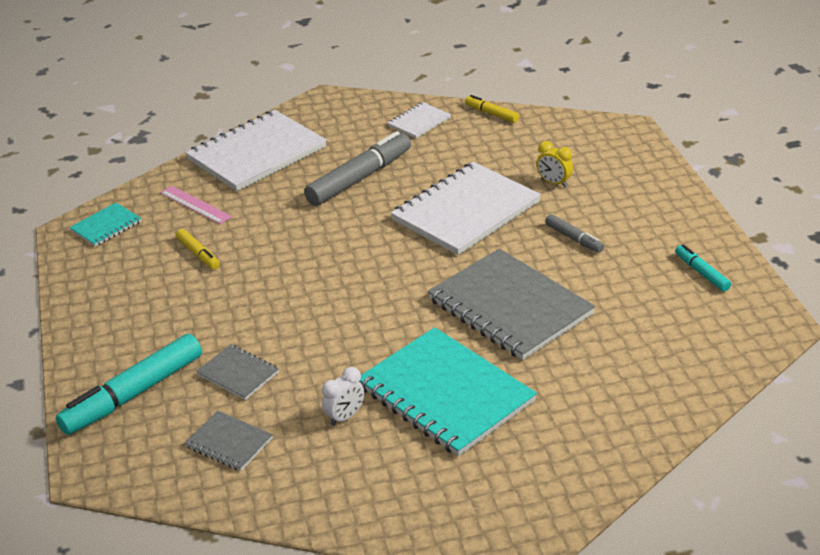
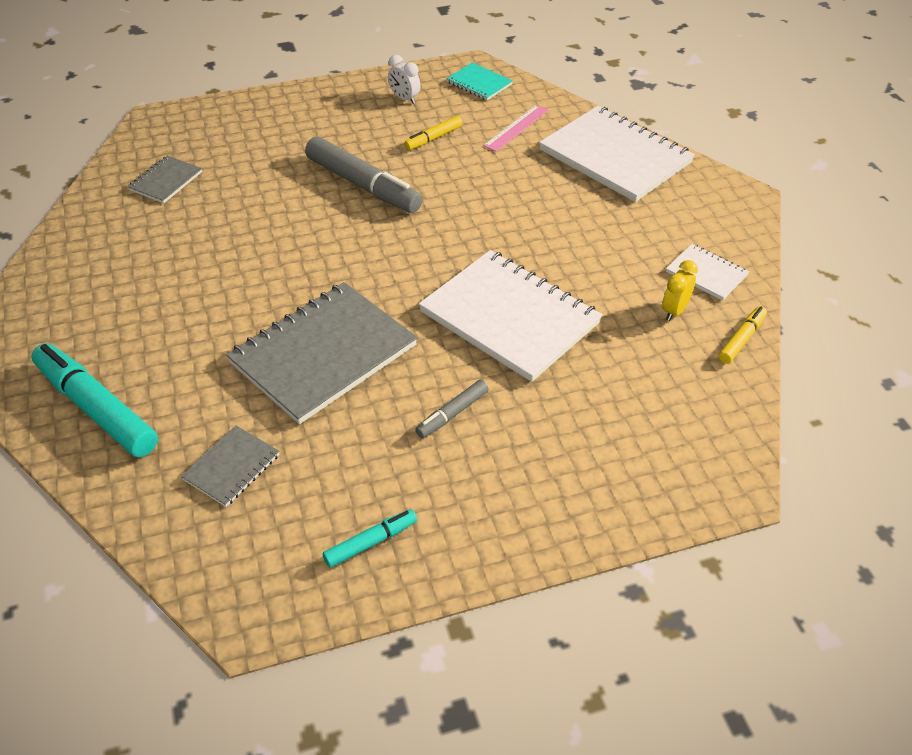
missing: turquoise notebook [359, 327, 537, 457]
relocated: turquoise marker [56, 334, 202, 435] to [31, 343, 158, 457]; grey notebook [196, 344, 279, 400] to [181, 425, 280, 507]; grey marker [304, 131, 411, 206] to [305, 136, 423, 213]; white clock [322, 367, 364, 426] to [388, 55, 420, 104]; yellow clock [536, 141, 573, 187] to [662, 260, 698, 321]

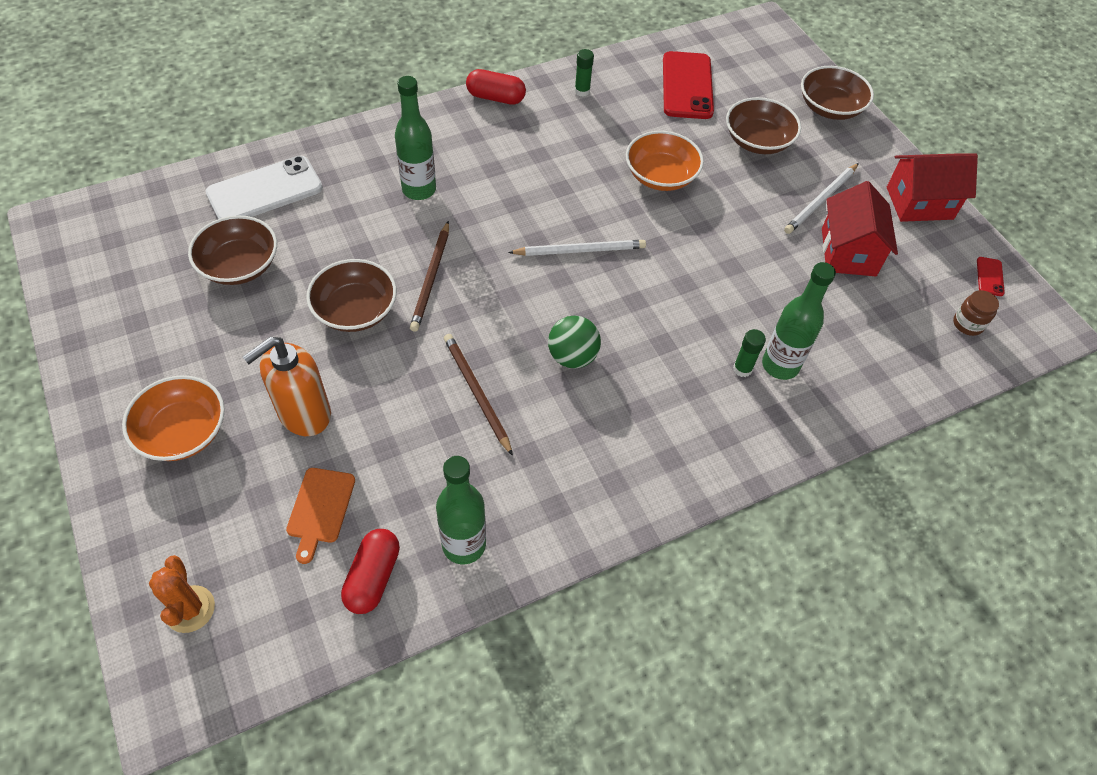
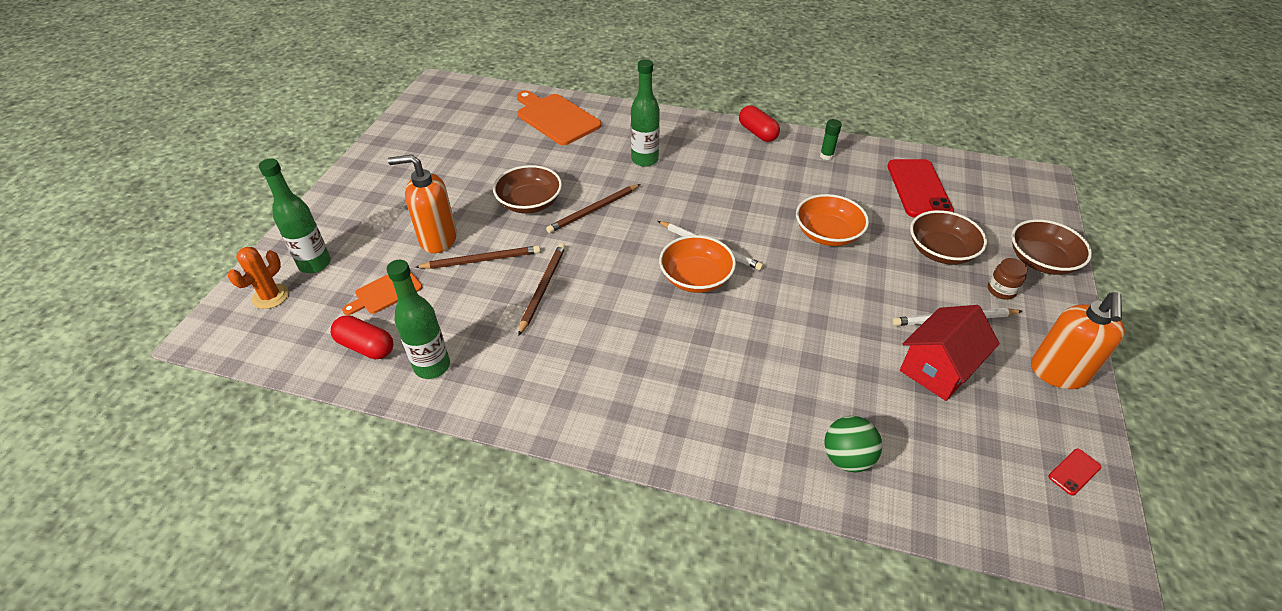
missing: brown bowl [188, 215, 277, 285]; green glue stick [733, 329, 766, 377]
appeared: brown pencil [415, 246, 540, 269]
relocated: orange bowl [122, 375, 225, 461] to [659, 235, 736, 293]; green ball [548, 315, 601, 368] to [824, 416, 882, 472]; green bottle [762, 262, 836, 380] to [259, 158, 331, 273]; brown jar [953, 290, 999, 336] to [988, 258, 1028, 300]
exchanged: white phone [206, 156, 323, 219] to orange cutting board [517, 90, 601, 145]; red house [887, 154, 978, 222] to orange soap dispenser [1031, 292, 1125, 389]
spun: red capsule [341, 529, 400, 614] = [331, 315, 393, 359] 60 degrees clockwise; red phone [663, 51, 714, 119] = [887, 159, 954, 217] 45 degrees counterclockwise

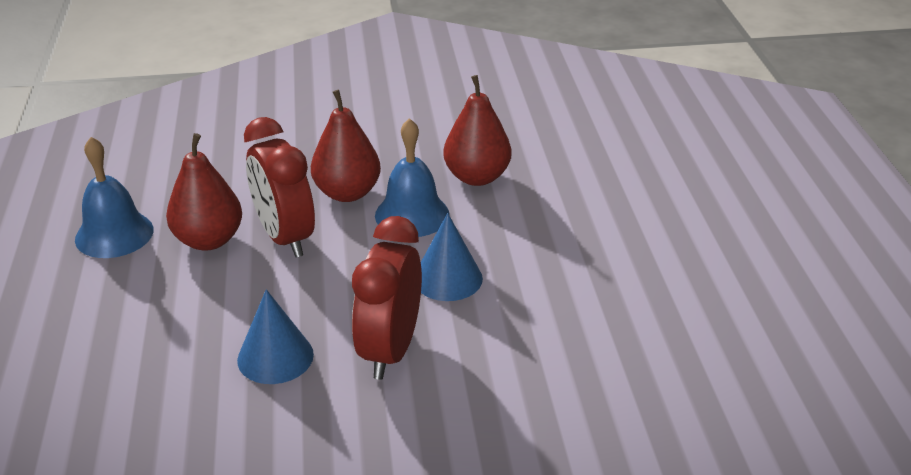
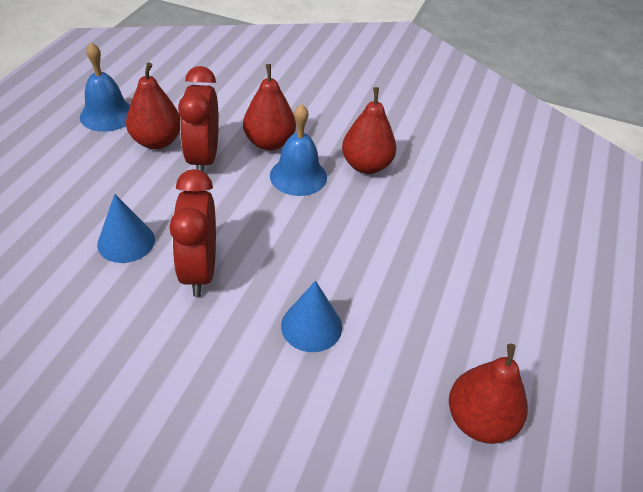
appeared: red pear [449, 344, 528, 444]
relocated: blue cone [421, 213, 483, 301] to [281, 281, 342, 352]
spun: red clock [352, 216, 422, 380] = [169, 169, 216, 297] 45 degrees counterclockwise

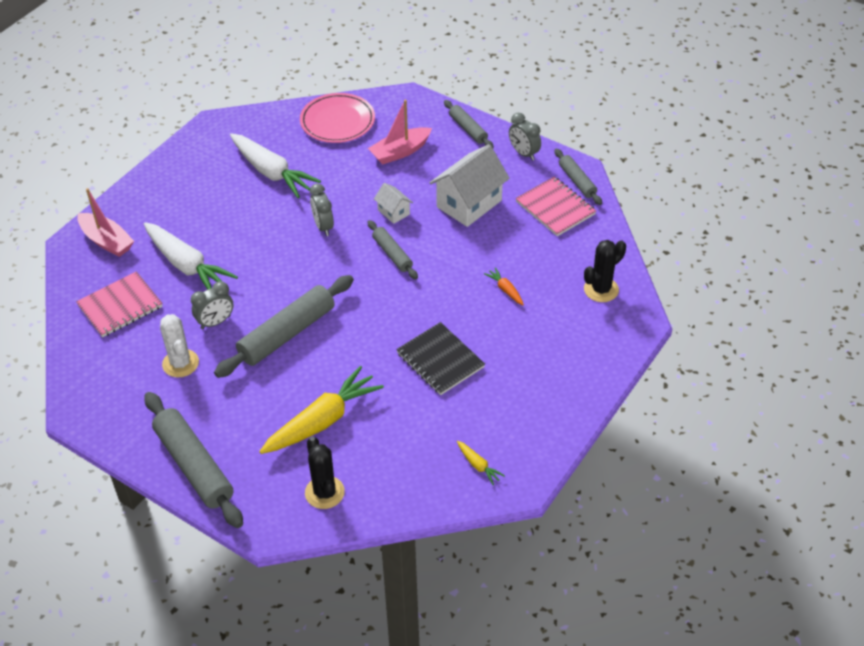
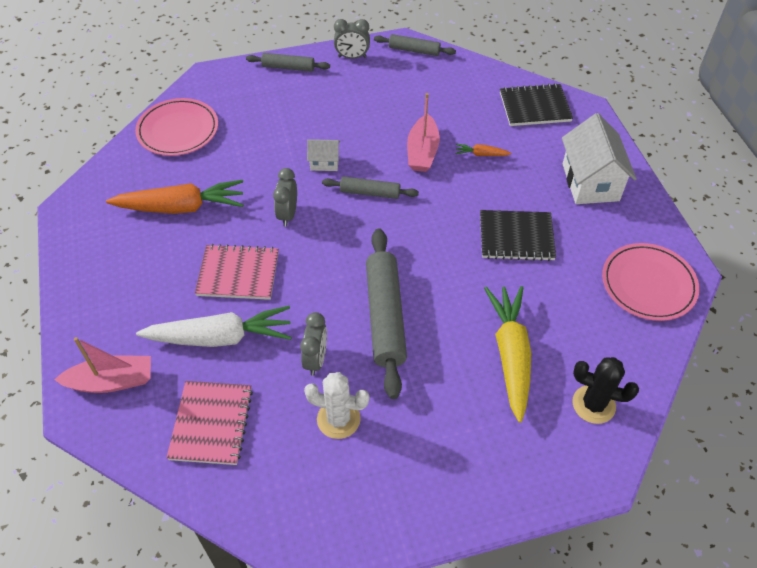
missing: grey rolling pin [145, 392, 243, 528]
relocated: pink boat [368, 100, 432, 165] to [407, 93, 440, 172]; white house [430, 144, 510, 227] to [562, 113, 637, 204]; pink notebook [516, 177, 596, 236] to [195, 244, 279, 300]
exchanged: yellow carrot [457, 441, 505, 485] to pink plate [602, 243, 700, 321]; black cactus [584, 240, 626, 302] to black notebook [500, 83, 573, 126]
colour: white carrot [230, 133, 321, 198] to orange carrot [106, 180, 243, 214]
spun: grey clock [310, 184, 334, 236] = [273, 168, 297, 227] 75 degrees clockwise

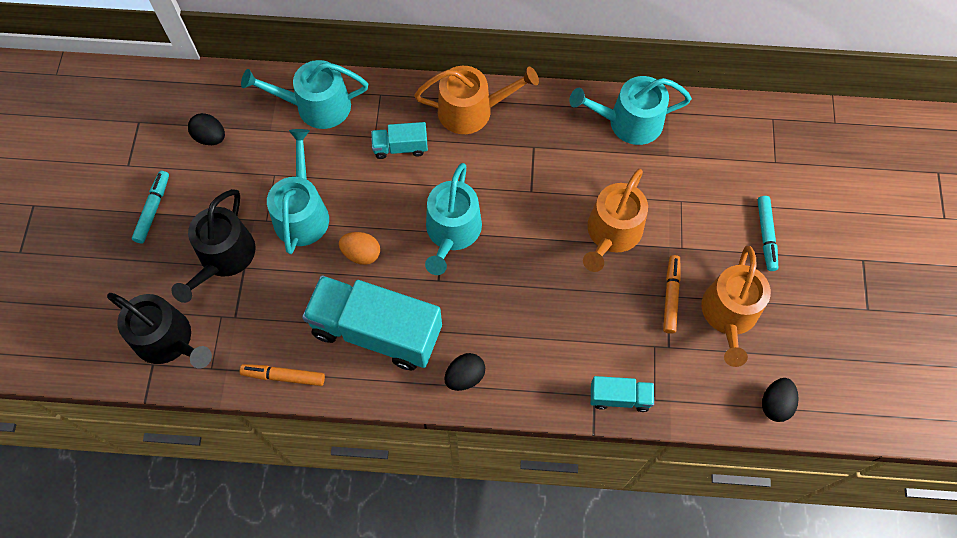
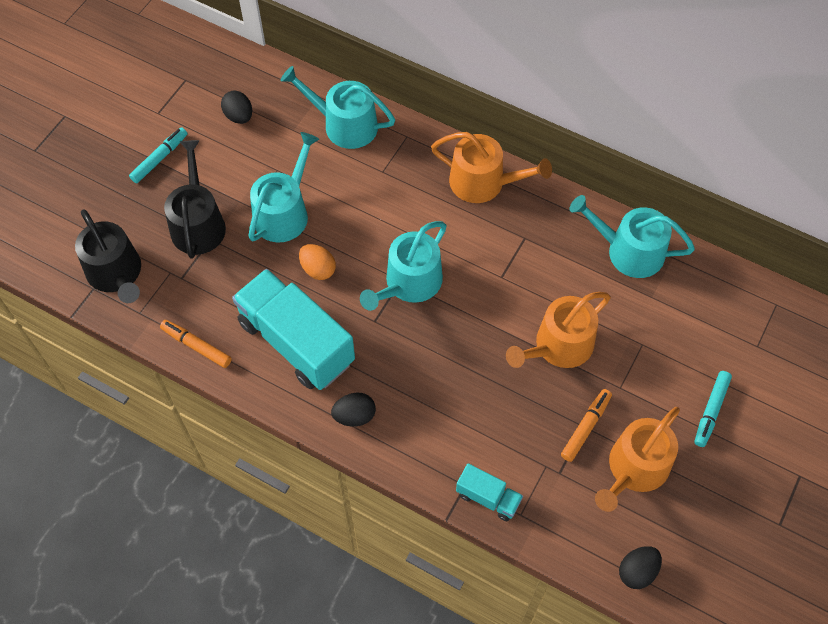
missing: turquoise truck [371, 122, 428, 159]
spun: black watering can [171, 189, 256, 303] = [164, 140, 226, 259] 135 degrees clockwise

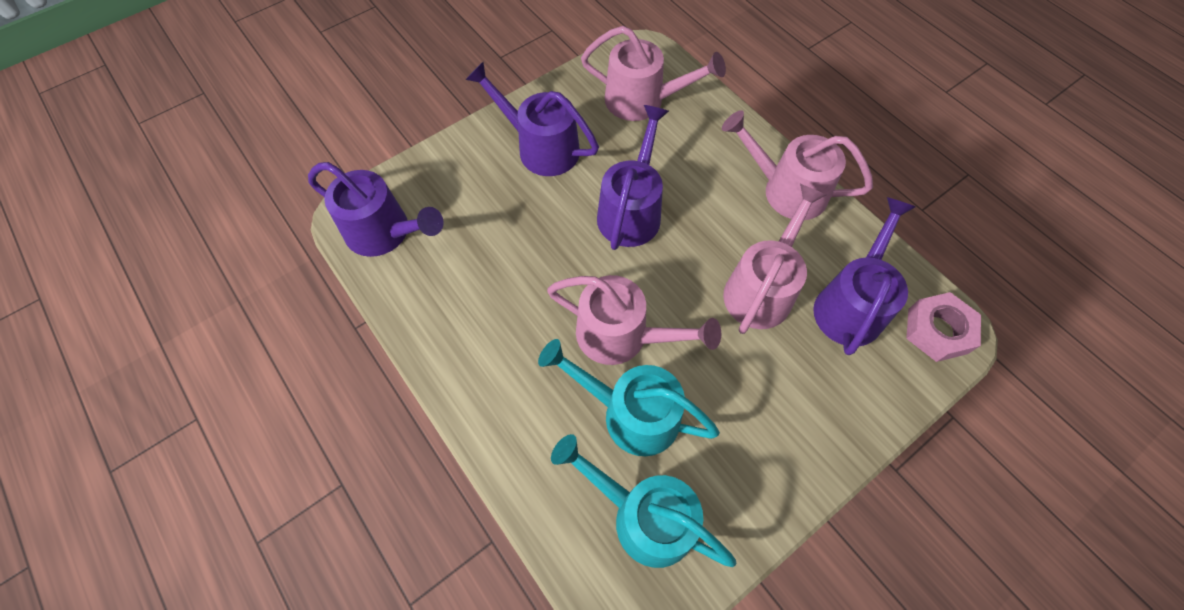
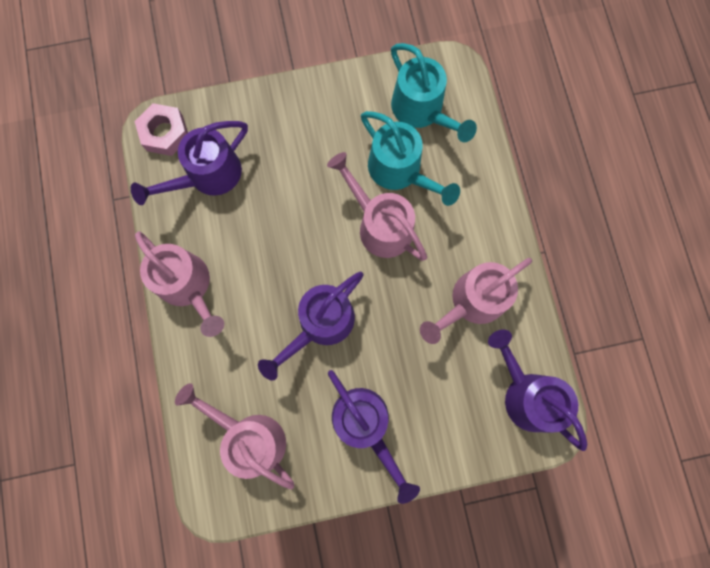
relocated: pink watering can [723, 184, 826, 334] to [420, 258, 532, 344]

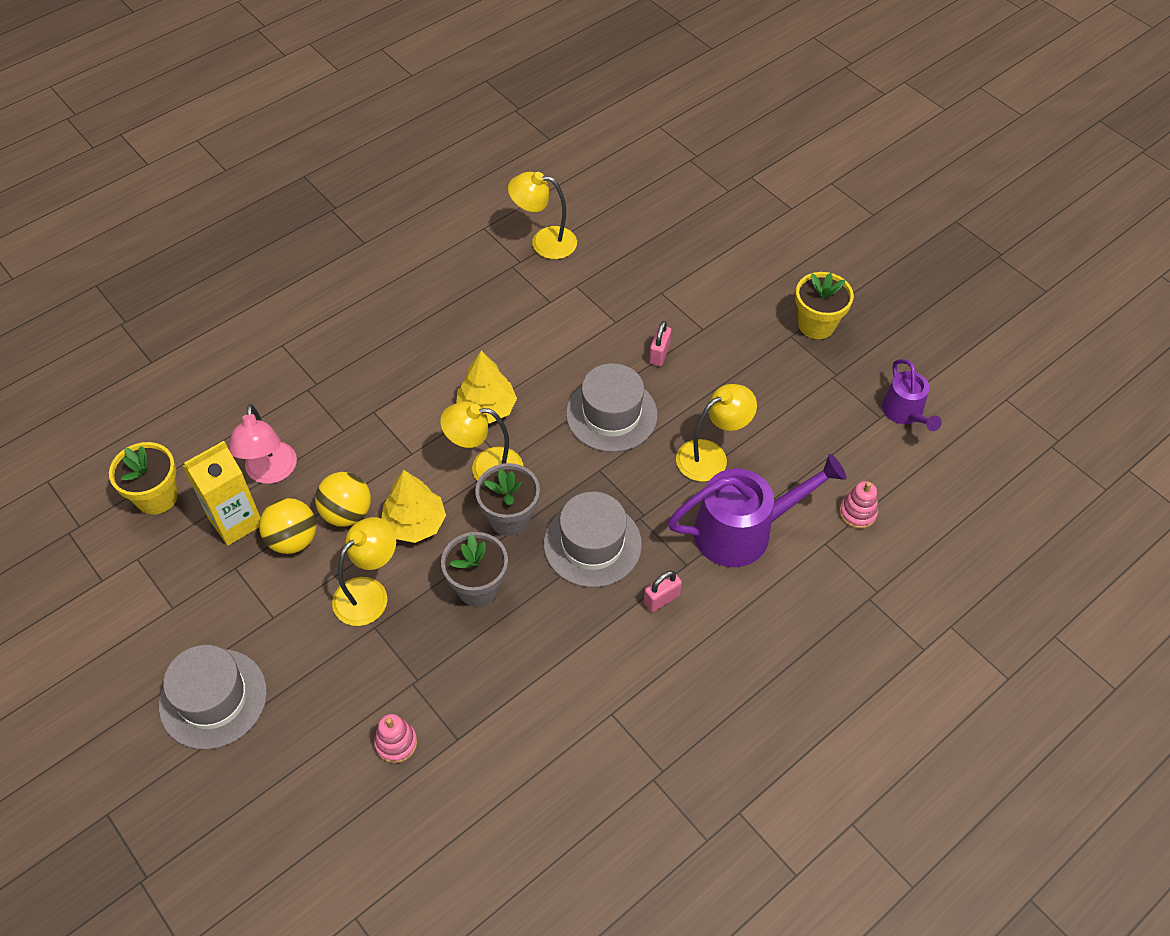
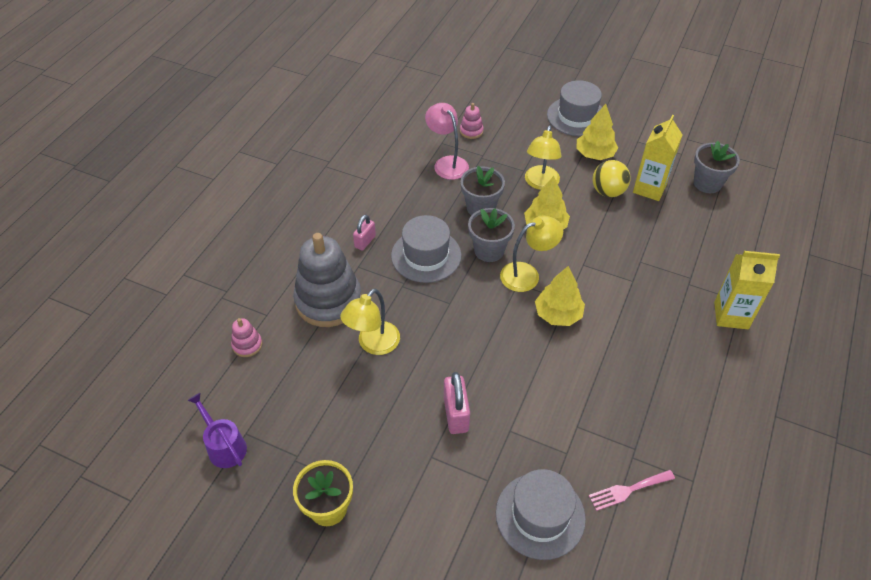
missing: yellow ball [315, 472, 371, 527]
appeared: yellow tree [576, 104, 618, 160]; yellow carton [714, 251, 780, 329]
relocated: pink lamp [229, 404, 297, 484] to [425, 103, 469, 180]; grey hat [566, 363, 658, 452] to [496, 469, 586, 560]
exchanged: yellow lamp [508, 172, 577, 259] to pink fork [589, 470, 675, 511]; purple watering can [668, 454, 846, 567] to grey stacking toy [293, 233, 361, 327]
colour: yellow flower pot [109, 442, 178, 515] to grey flower pot [694, 141, 740, 193]
size: pink padlock [649, 321, 671, 366] = [444, 372, 470, 434] x1.53

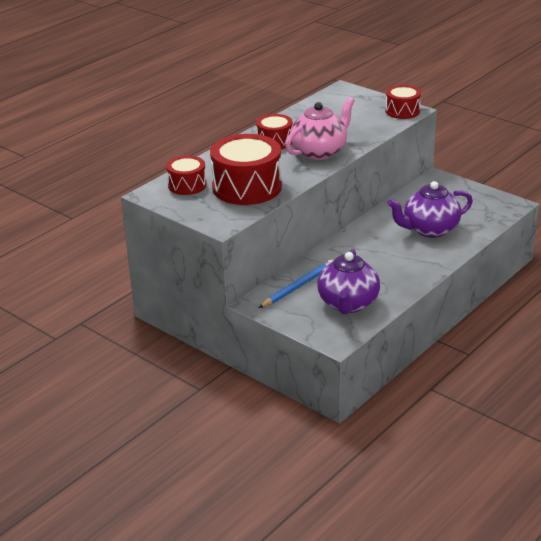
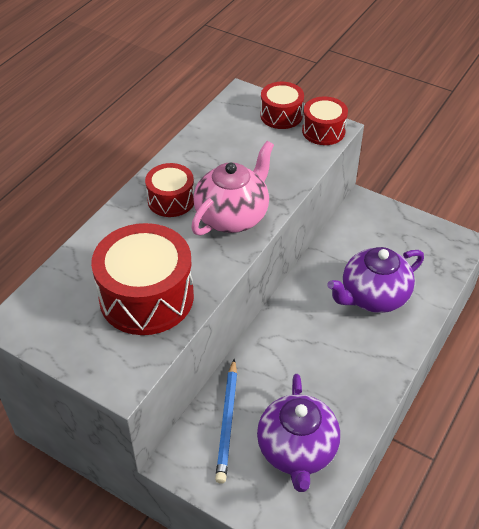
relocated: red drum [166, 156, 207, 195] to [260, 82, 304, 129]
spun: blue pencil [259, 260, 333, 308] = [215, 359, 237, 484] 150 degrees clockwise

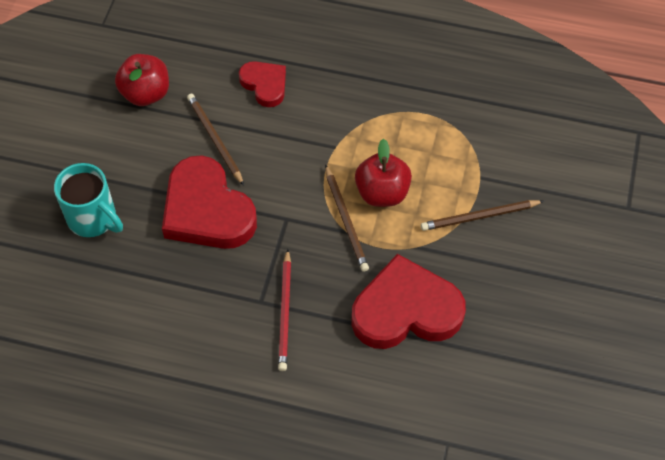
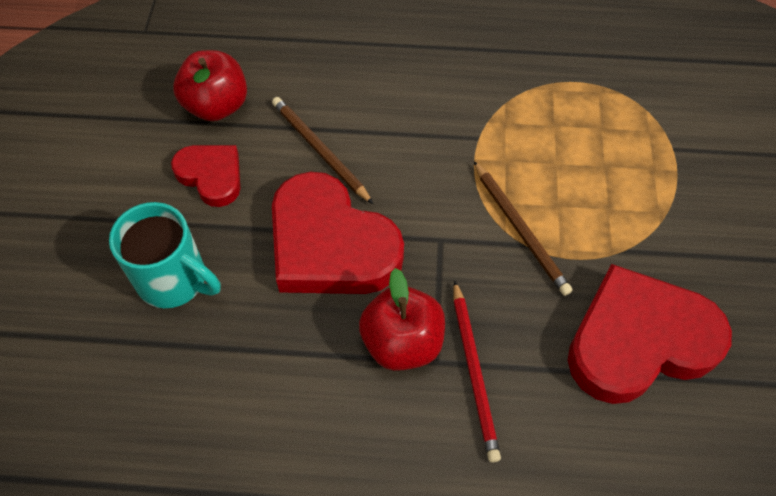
missing: brown pencil [421, 200, 544, 231]
relocated: red heart [239, 61, 286, 107] to [171, 145, 240, 207]; red apple [355, 139, 412, 207] to [359, 268, 445, 371]

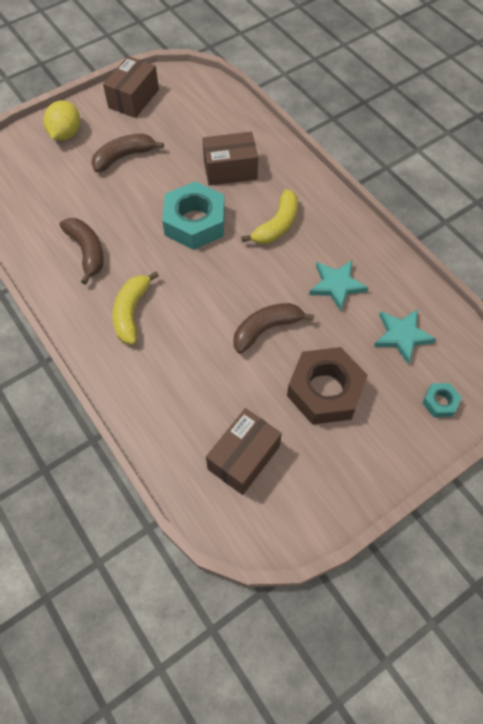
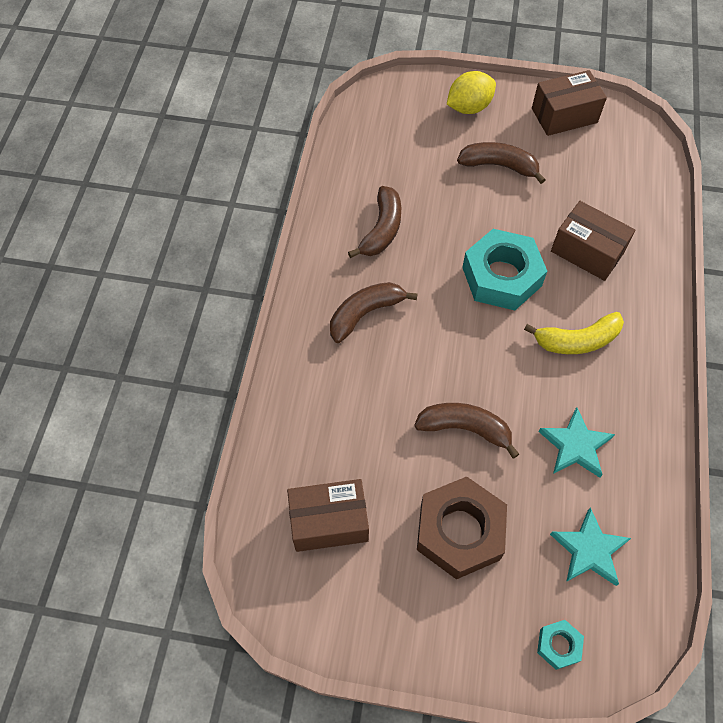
colour: yellow banana [112, 271, 159, 345] to brown banana [330, 282, 418, 343]

